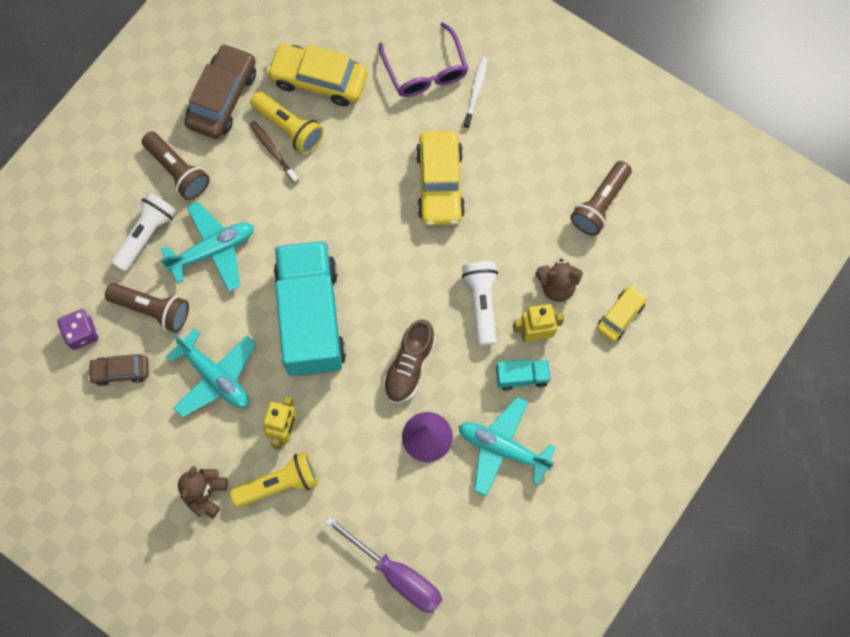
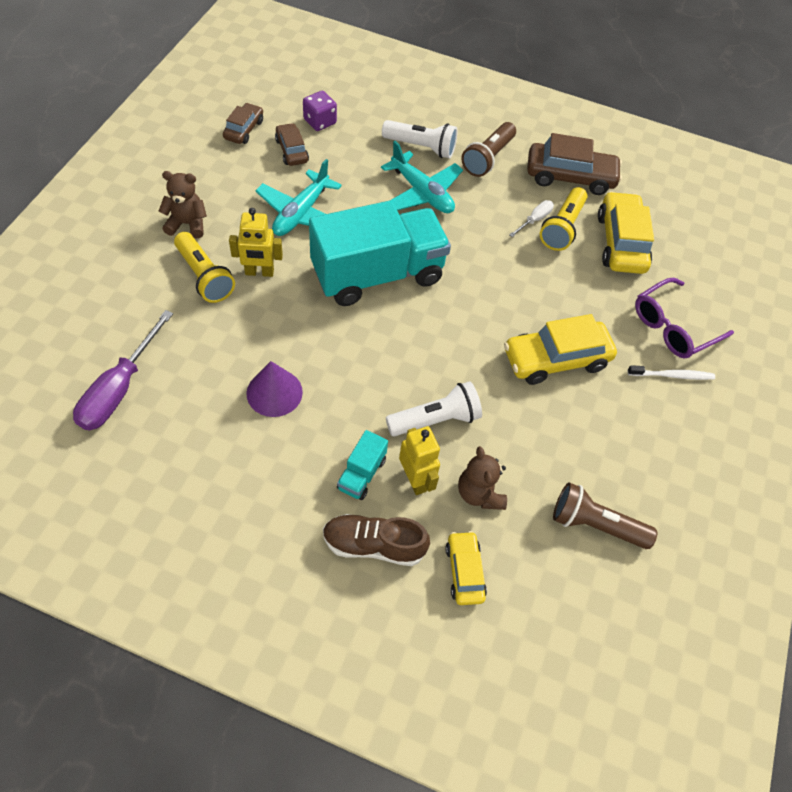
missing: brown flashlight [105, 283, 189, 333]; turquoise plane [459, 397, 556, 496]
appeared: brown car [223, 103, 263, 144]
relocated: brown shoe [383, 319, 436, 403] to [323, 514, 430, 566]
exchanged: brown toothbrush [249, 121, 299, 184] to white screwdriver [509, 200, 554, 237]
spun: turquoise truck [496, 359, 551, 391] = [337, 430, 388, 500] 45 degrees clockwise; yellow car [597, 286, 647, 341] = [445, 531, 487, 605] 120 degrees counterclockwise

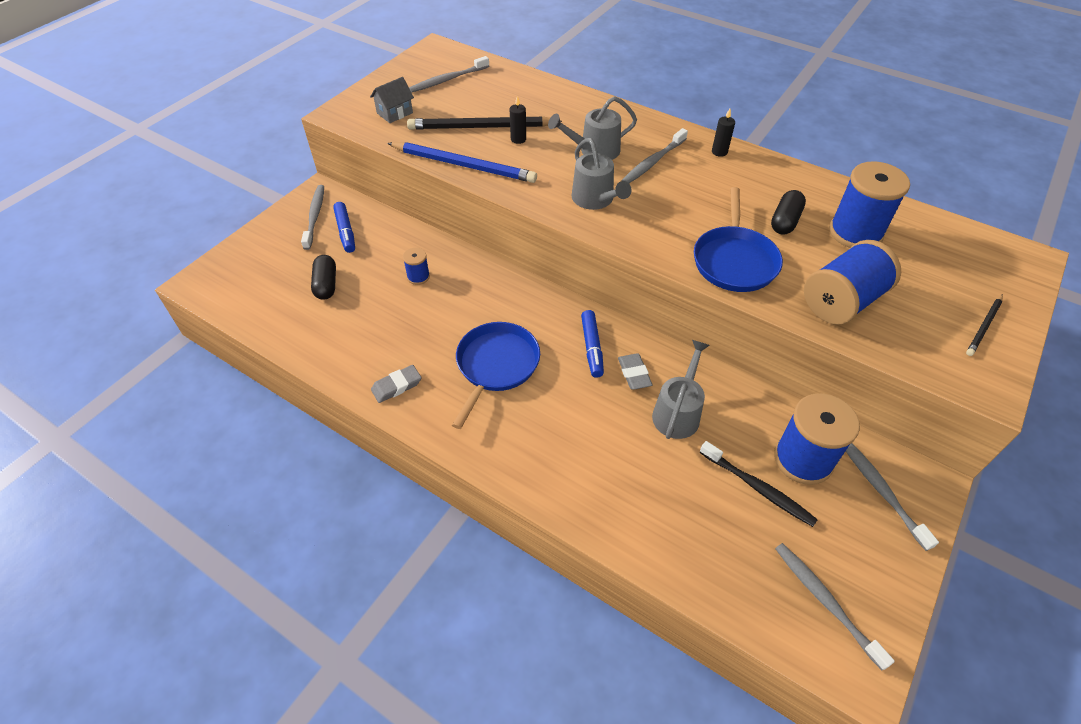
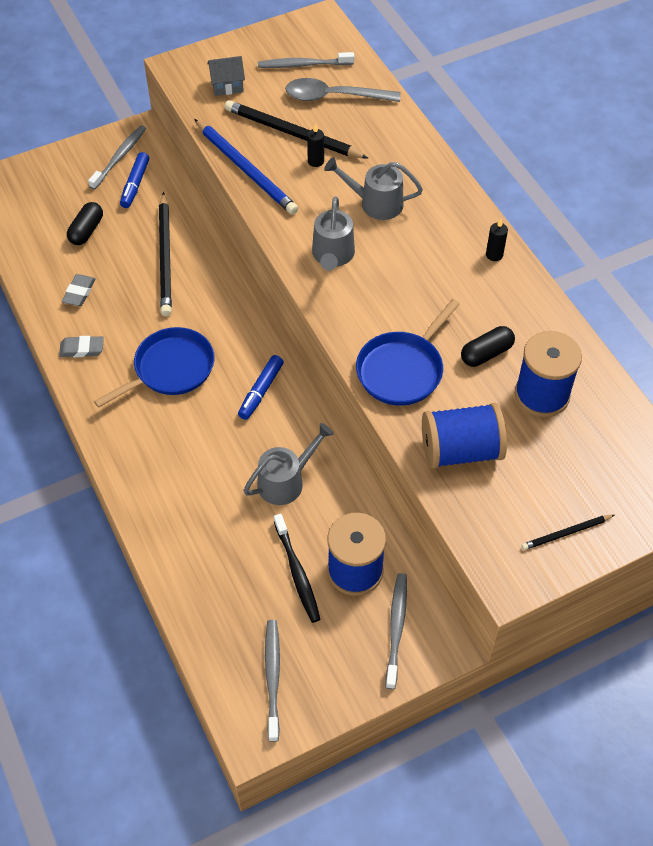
missing: grey toothbrush [621, 128, 688, 183]
appeared: grey spoon [285, 78, 401, 102]
relocated: grey eraser [618, 354, 653, 390] to [62, 274, 96, 306]
exchanged: blue spool [403, 248, 430, 285] to black pencil [159, 192, 172, 316]

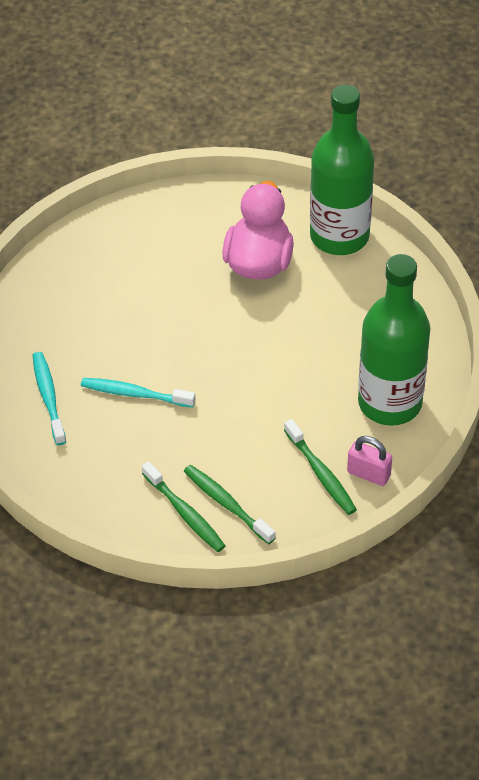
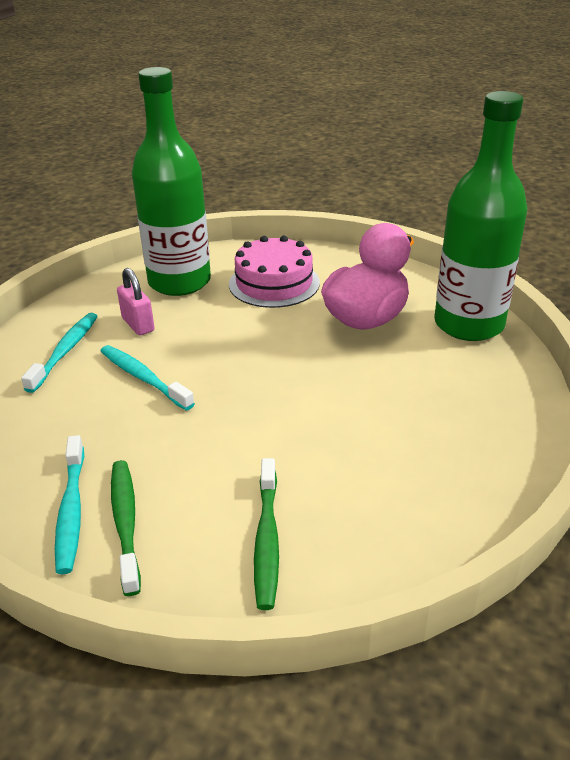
appeared: pink cake [229, 236, 320, 308]
relocated: pink padlock [347, 436, 392, 486] to [117, 268, 155, 335]; green bottle [358, 254, 431, 426] to [132, 67, 211, 296]
colour: green toothbrush [142, 461, 225, 552] to turquoise toothbrush [55, 435, 84, 574]

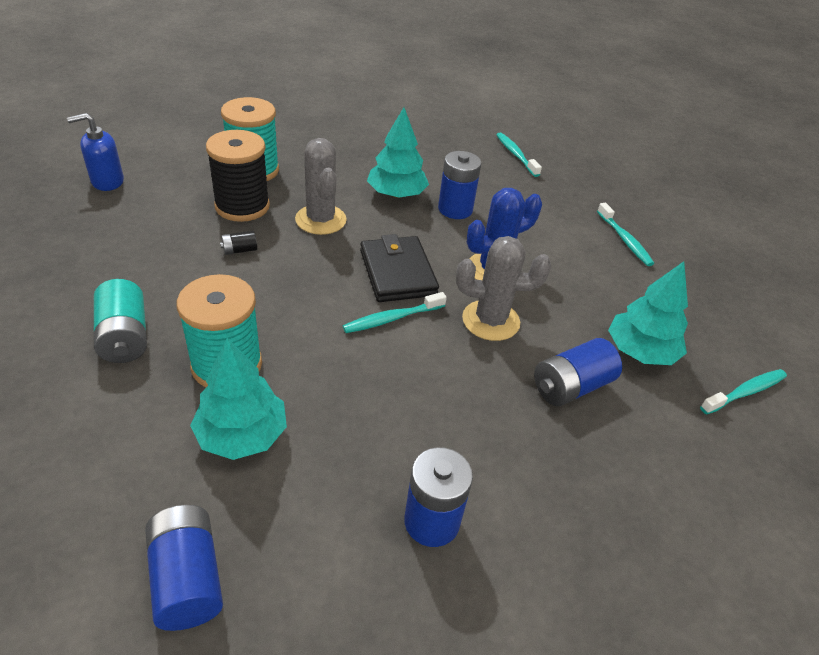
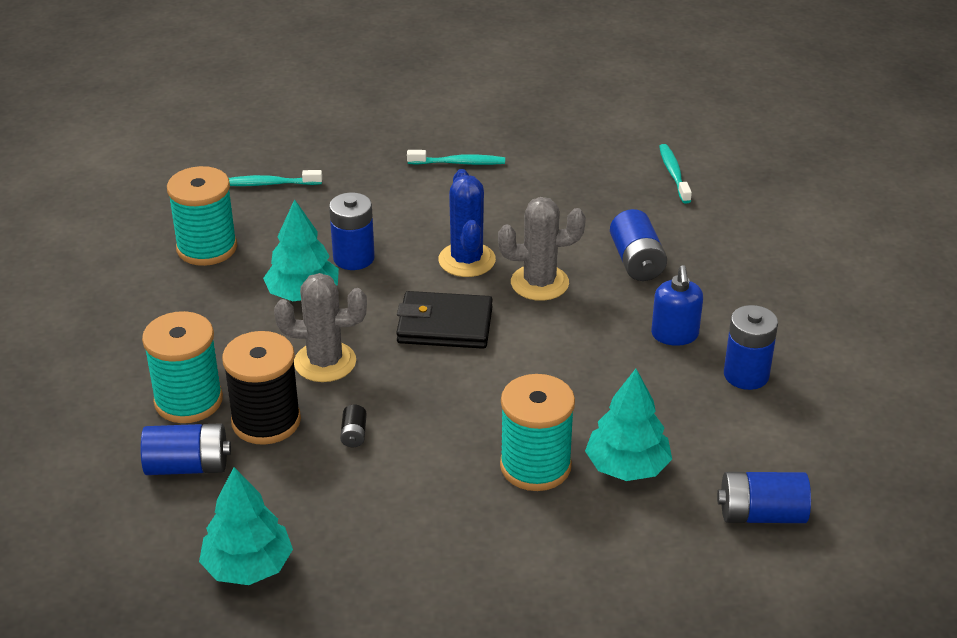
missing: turquoise battery [94, 279, 147, 363]; turquoise toothbrush [343, 292, 447, 333]
appeared: blue battery [140, 423, 231, 475]; turquoise spool [167, 166, 237, 266]
relocated: blue soap dispenser [67, 113, 124, 191] to [651, 265, 703, 346]; turquoise tree [608, 262, 688, 365] to [199, 467, 293, 585]
spun: grey cactus [456, 236, 551, 341] = [498, 197, 586, 301] 60 degrees clockwise

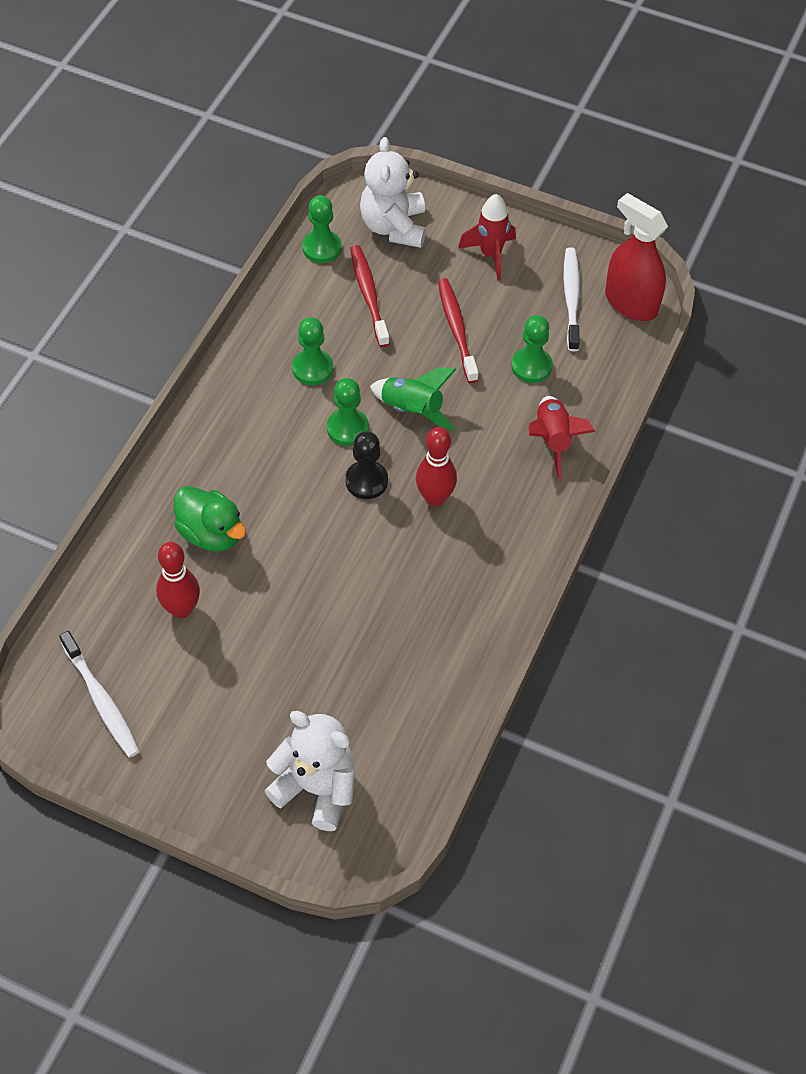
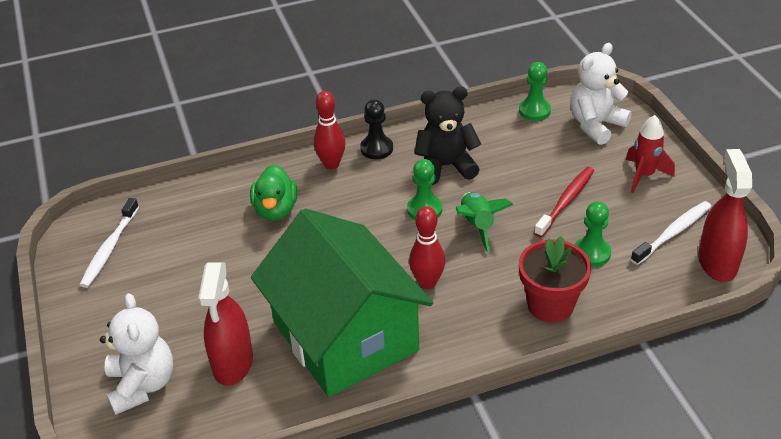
missing: red toothbrush [350, 245, 390, 347]
appeared: red spray bottle [198, 262, 253, 386]; green house [251, 208, 433, 397]
relocated: red bowling pin [156, 542, 200, 619] to [314, 91, 345, 169]; black pawn [345, 431, 388, 499] to [360, 99, 393, 159]
exchanged: green pawn [292, 317, 333, 385] to black teddy bear [414, 87, 481, 185]; red rocket [528, 396, 595, 479] to red flower pot [519, 236, 591, 323]

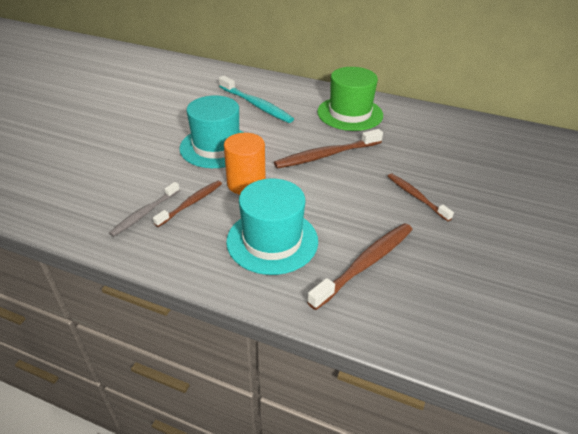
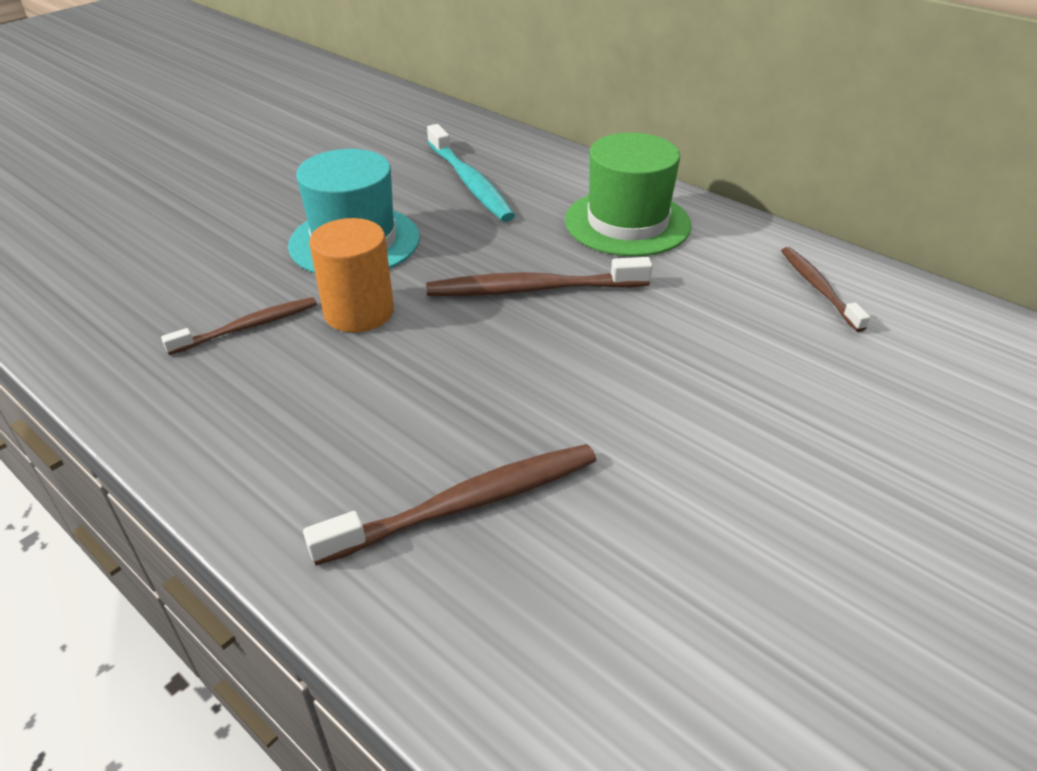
missing: grey toothbrush [109, 182, 180, 237]; turquoise hat [226, 179, 318, 275]
relocated: brown toothbrush [388, 173, 454, 221] to [781, 247, 870, 332]

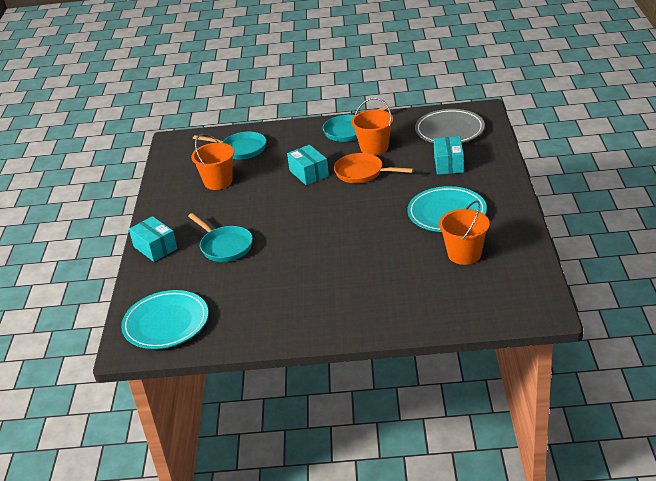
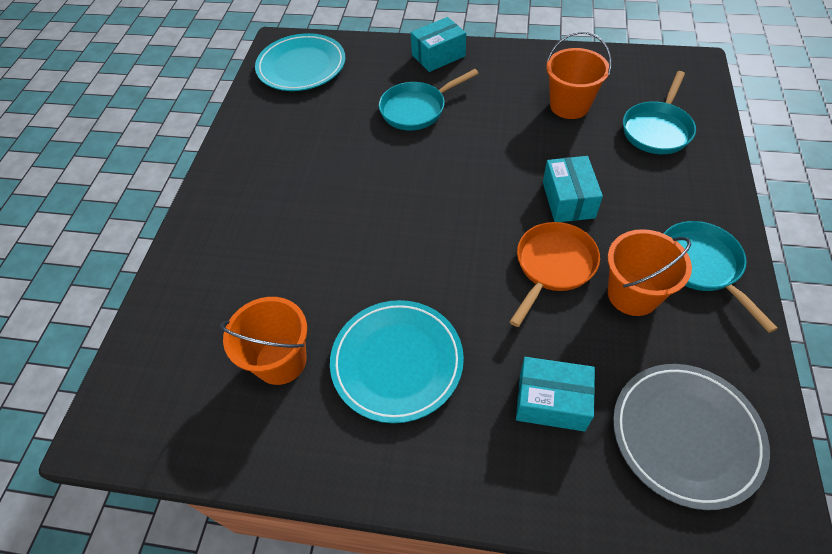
spun: turquoise box [287, 145, 329, 185] = [543, 156, 603, 222] 75 degrees counterclockwise

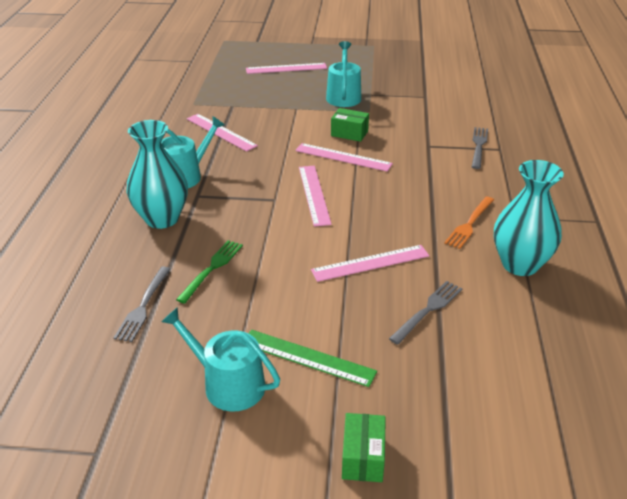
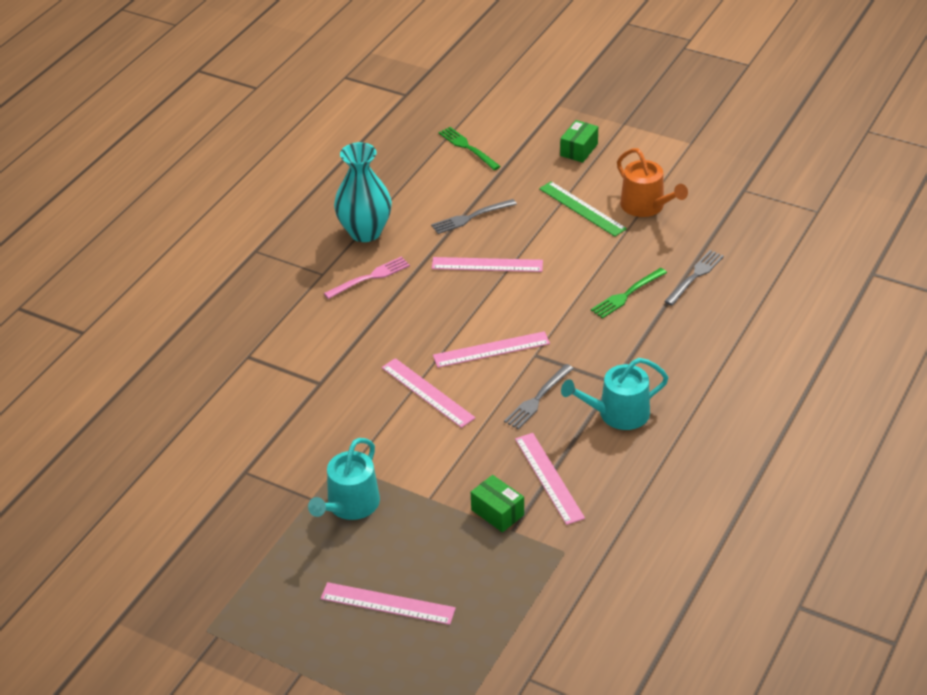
missing: turquoise vase [127, 120, 188, 229]
appeared: green fork [439, 127, 501, 170]
relocated: green box [331, 108, 369, 142] to [471, 475, 524, 532]; grey fork [472, 127, 488, 169] to [504, 364, 574, 429]
colour: turquoise watering can [161, 307, 280, 411] to orange watering can [617, 148, 688, 217]; orange fork [444, 197, 494, 249] to pink fork [324, 257, 410, 299]
spun: pink ruler [299, 166, 332, 227] = [433, 331, 550, 368] 60 degrees clockwise

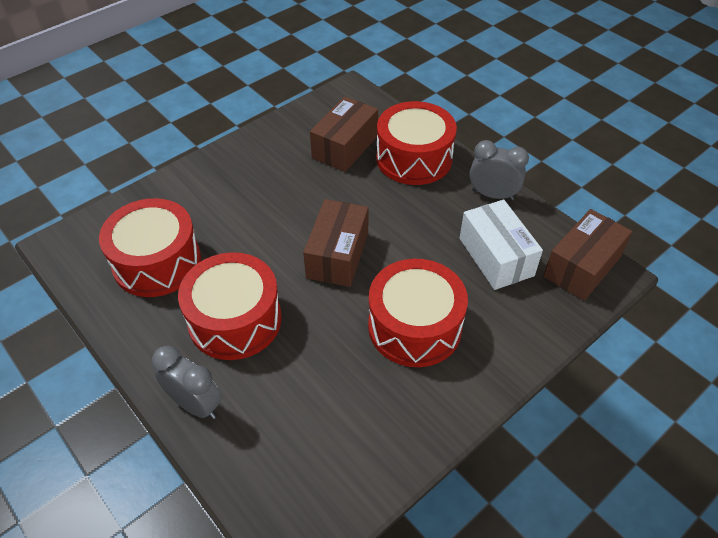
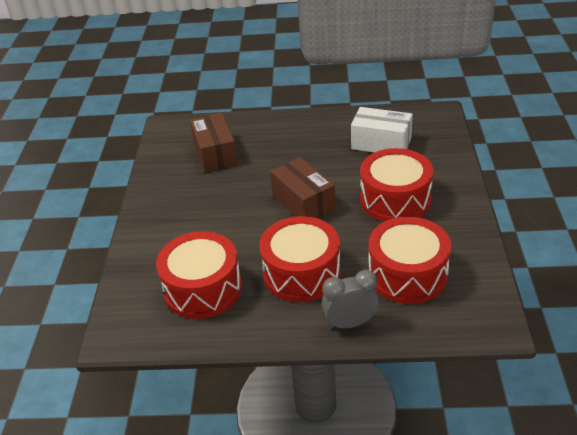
missing: grey clock [470, 140, 529, 200]; brown box [543, 209, 632, 301]
relocated: red drum [376, 101, 457, 185] to [368, 217, 451, 304]

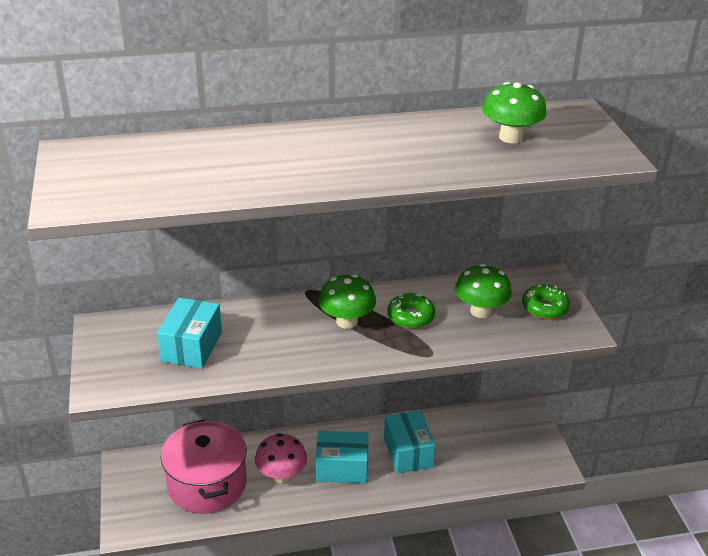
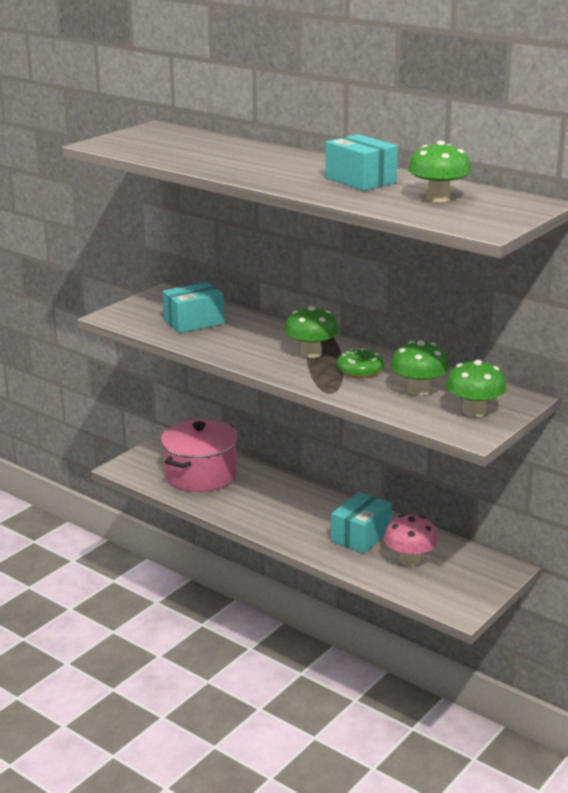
relocated: pink mushroom [255, 433, 307, 483] to [384, 515, 438, 566]; turquoise box [316, 431, 369, 483] to [325, 134, 398, 191]
exchanged: green donut [522, 284, 570, 319] to green mushroom [446, 360, 507, 417]

